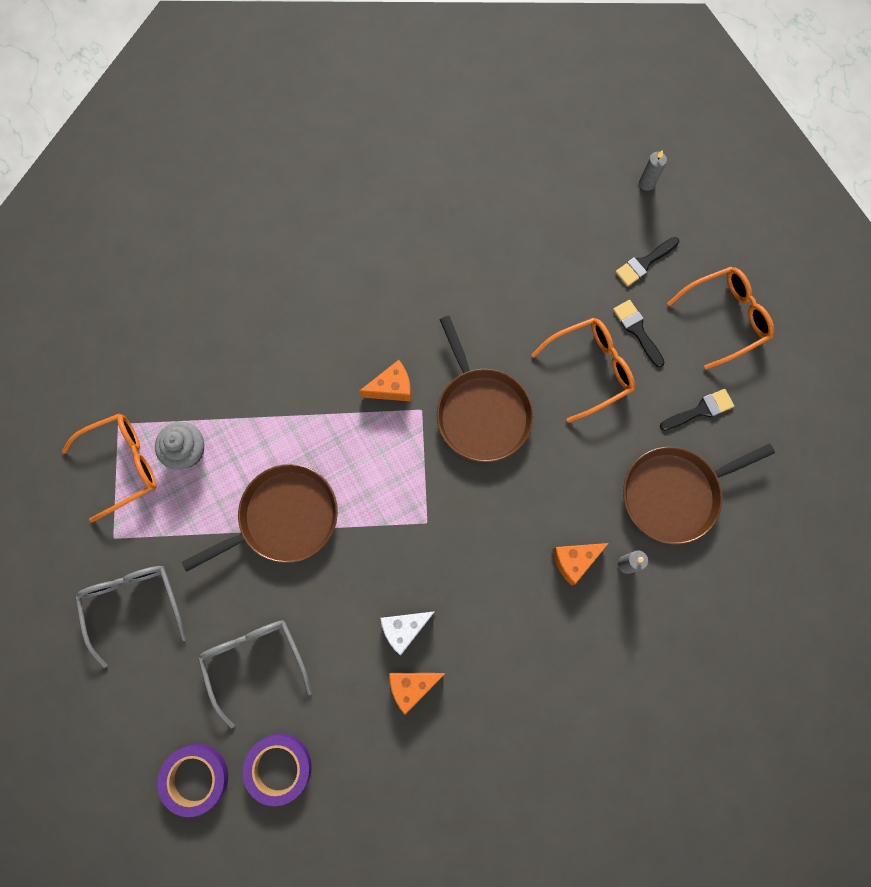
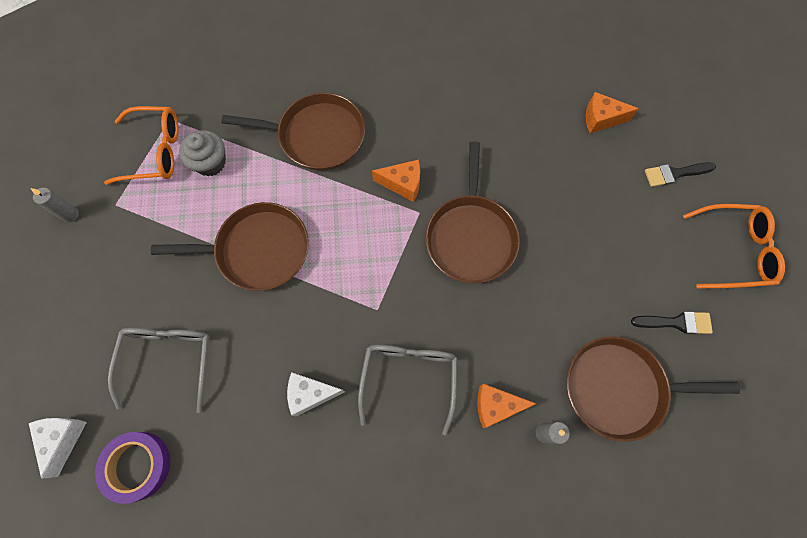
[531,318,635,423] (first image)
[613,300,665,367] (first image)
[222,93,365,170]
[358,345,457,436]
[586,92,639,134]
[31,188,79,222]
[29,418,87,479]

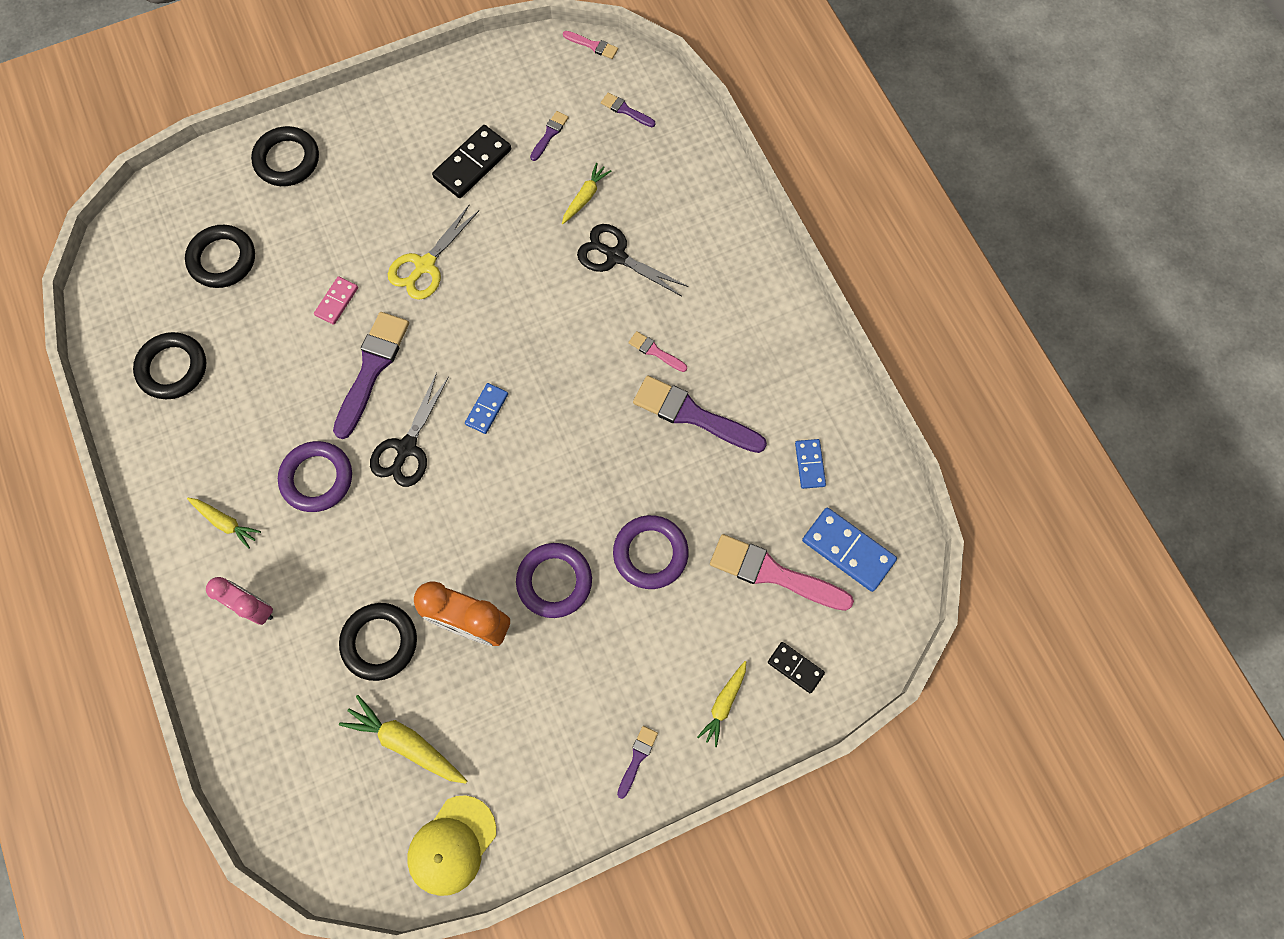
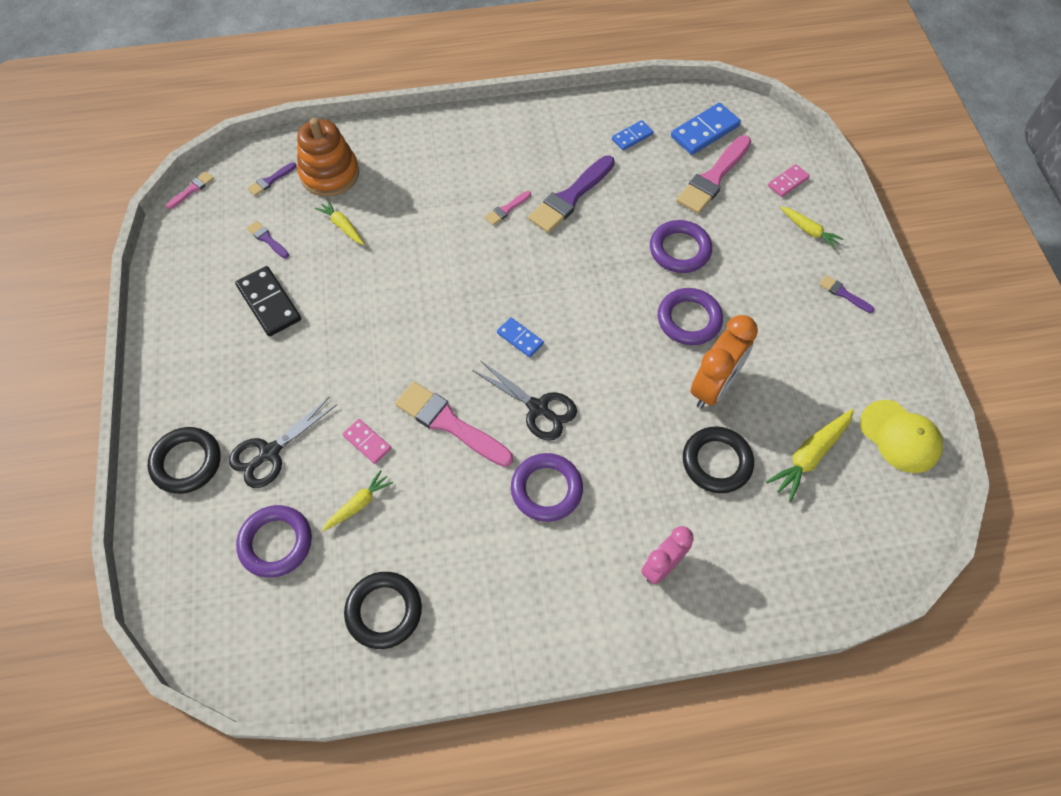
[388,205,479,300] (first image)
[297,118,359,197]
[322,470,393,531]
[229,397,337,488]
[236,505,312,578]
[395,382,513,467]
[768,164,810,197]
[612,120,654,150]

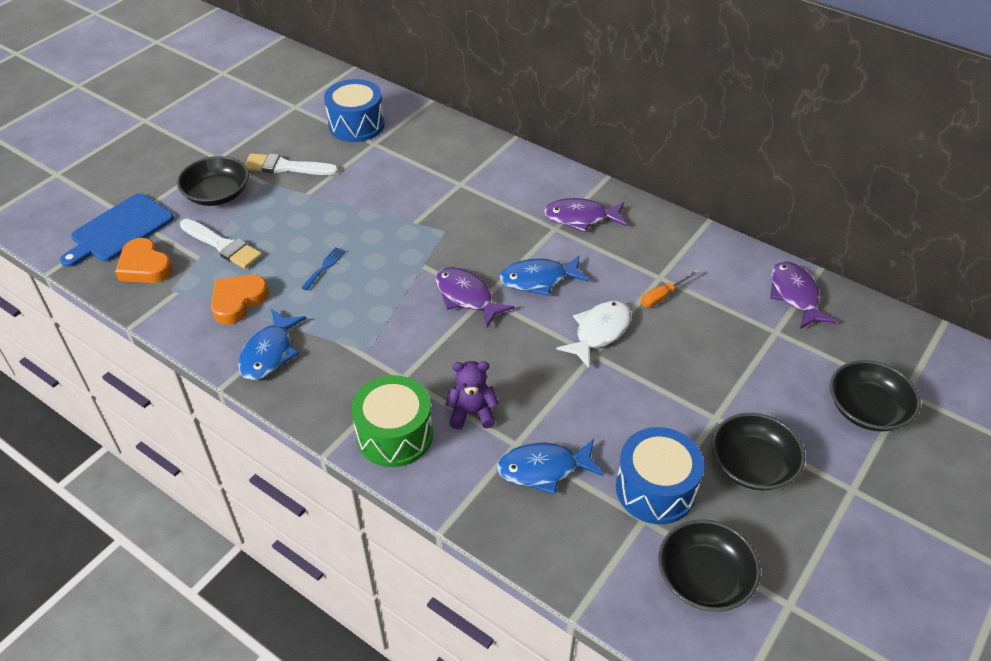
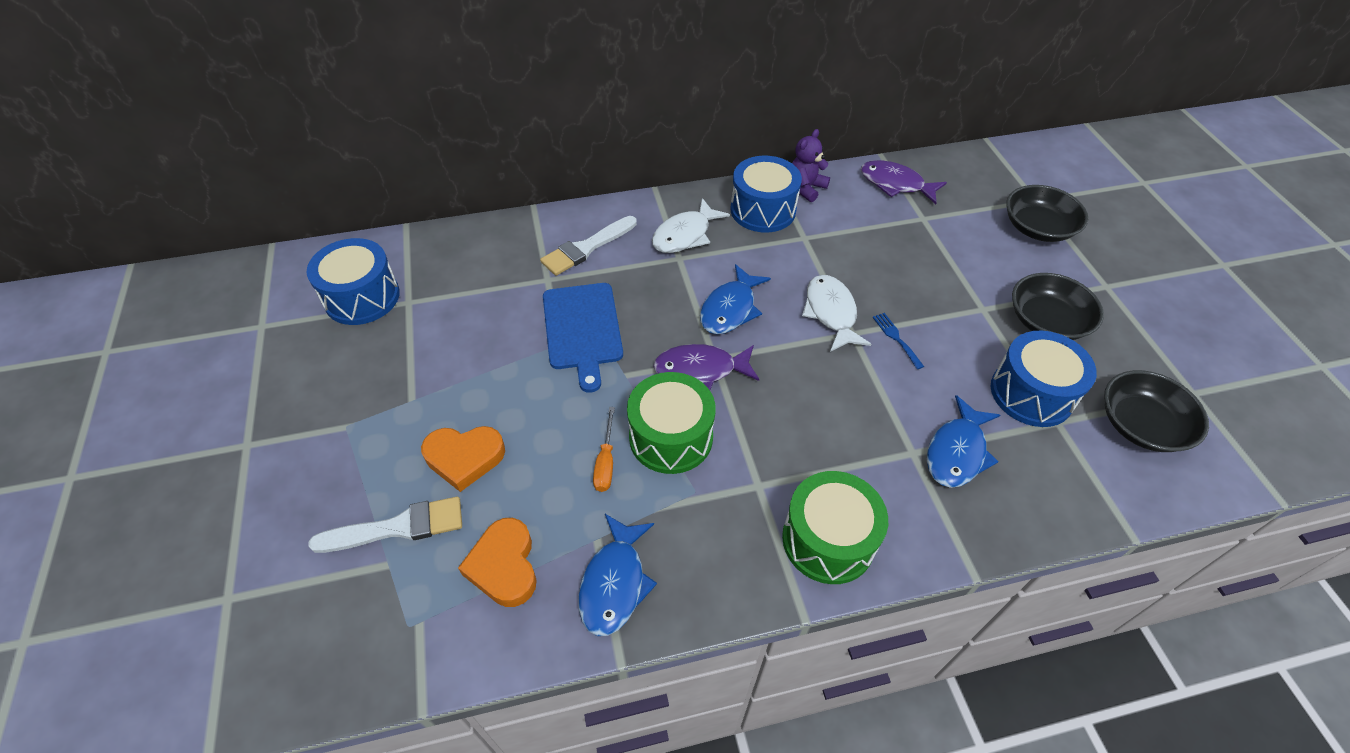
[177,156,249,206] (first image)
[627,372,716,474]
[731,156,802,232]
[543,283,623,393]
[421,426,505,492]
[540,216,637,276]
[873,313,924,369]
[792,129,830,202]
[593,407,615,492]
[652,198,730,253]
[578,514,657,636]

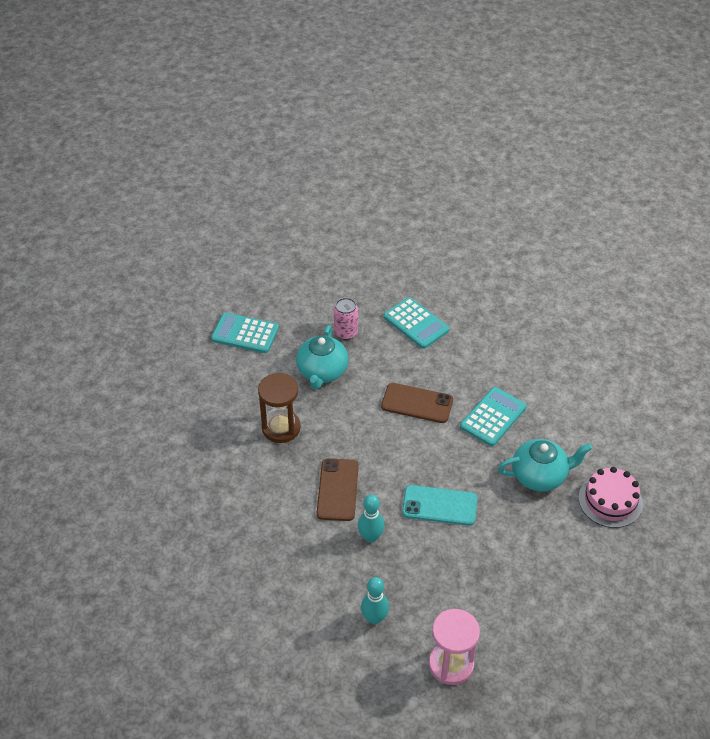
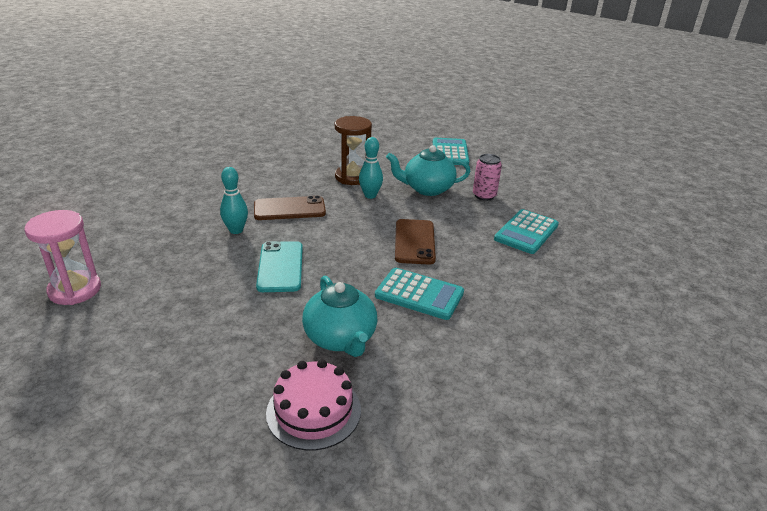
[359,137,383,199]

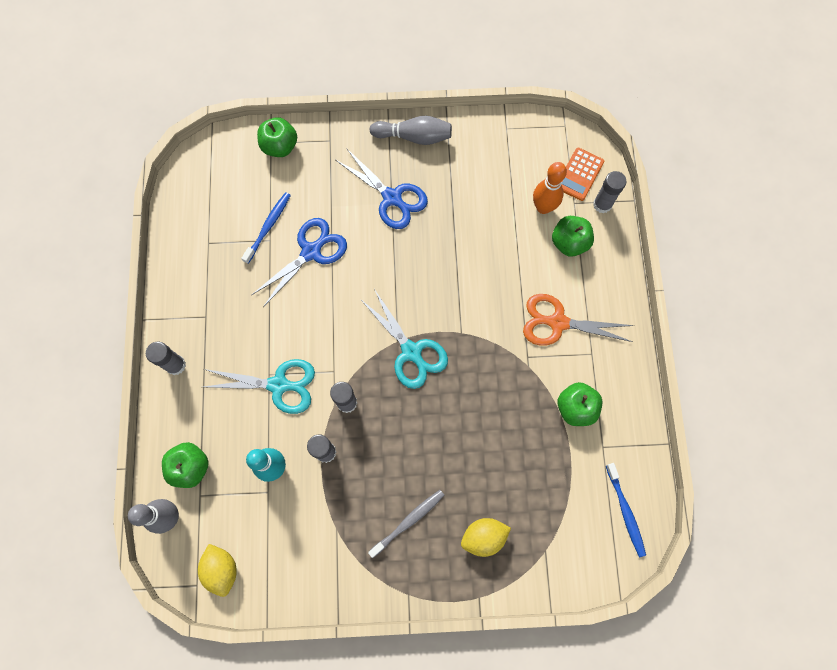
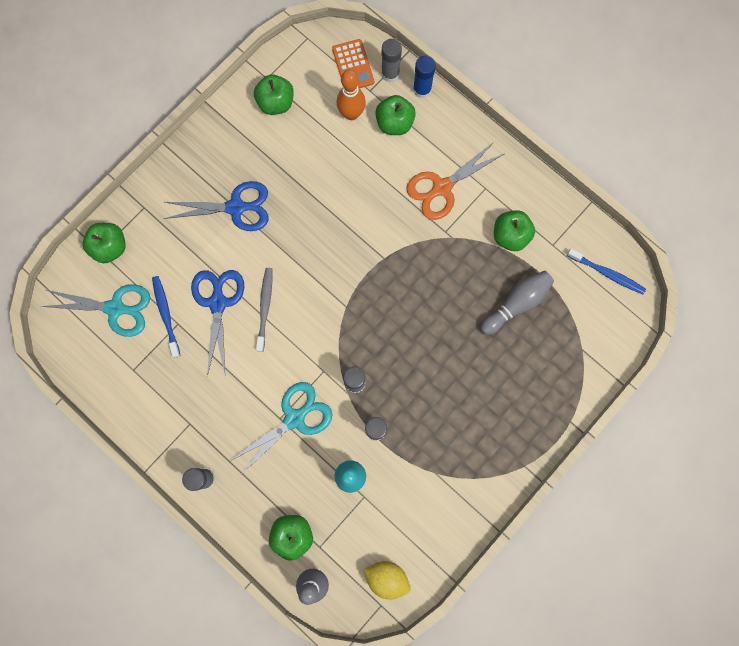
[461,518,511,557] (first image)
[254,75,294,115]
[413,55,436,98]
[41,284,150,337]
[256,268,272,352]
[480,271,554,335]

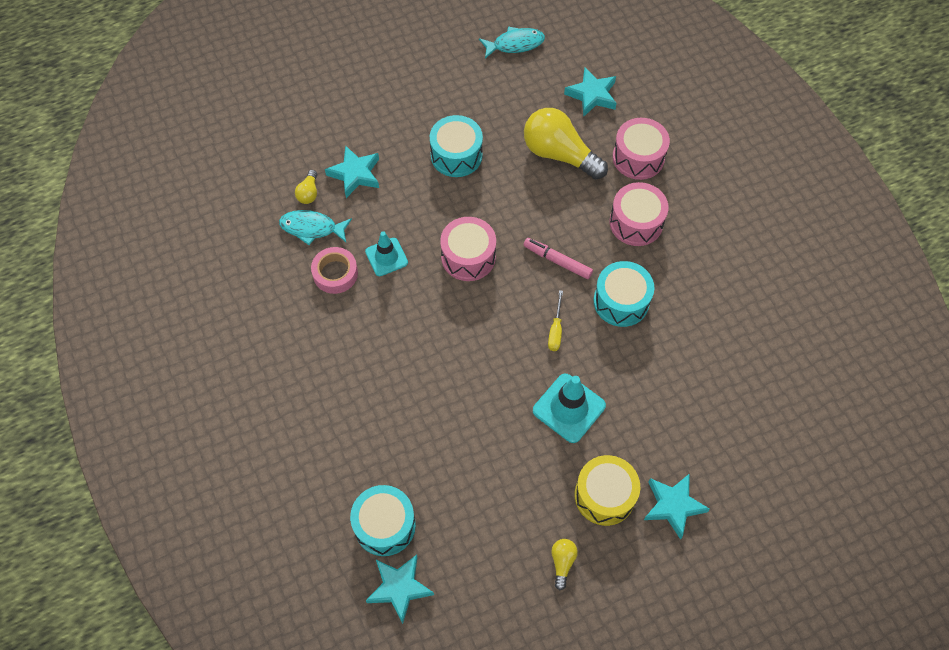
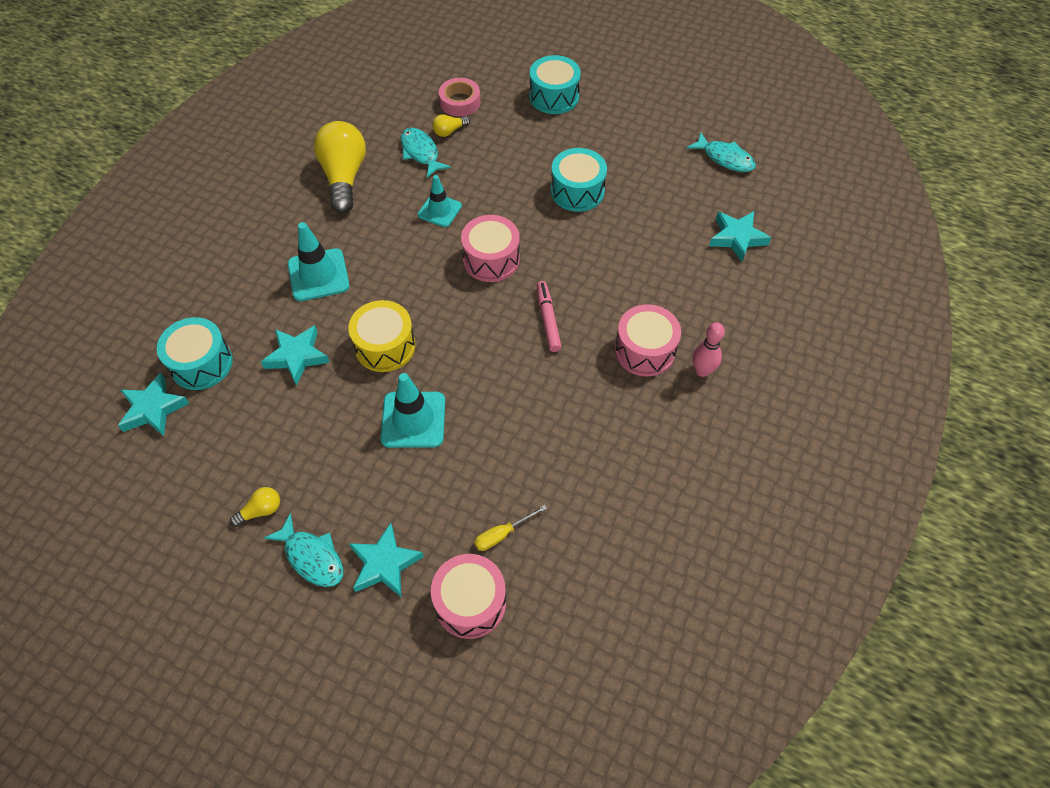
[264,513,344,587]
[288,222,350,301]
[692,322,725,377]
[439,78,480,117]
[261,325,330,386]
[314,121,366,213]
[474,505,547,551]
[348,300,415,372]
[529,55,581,114]
[431,554,506,639]

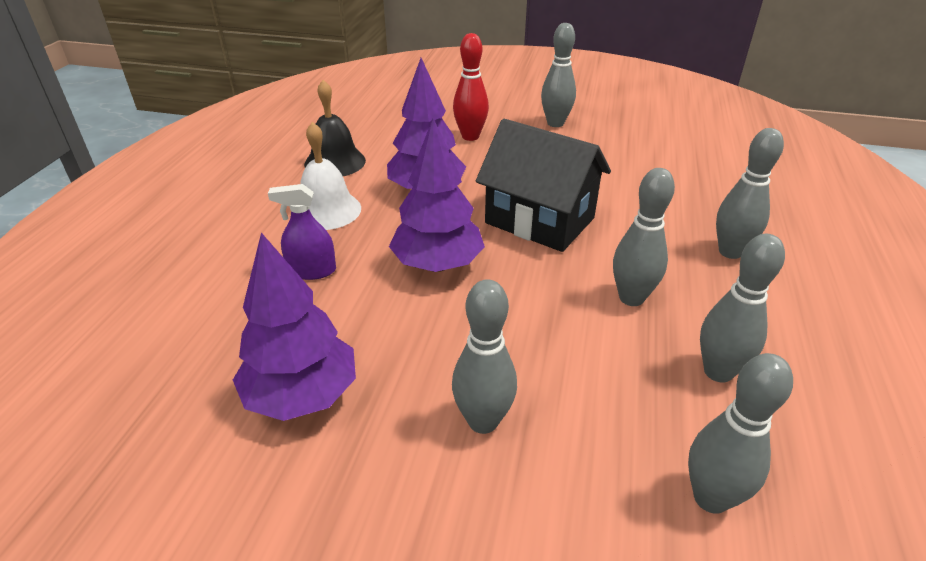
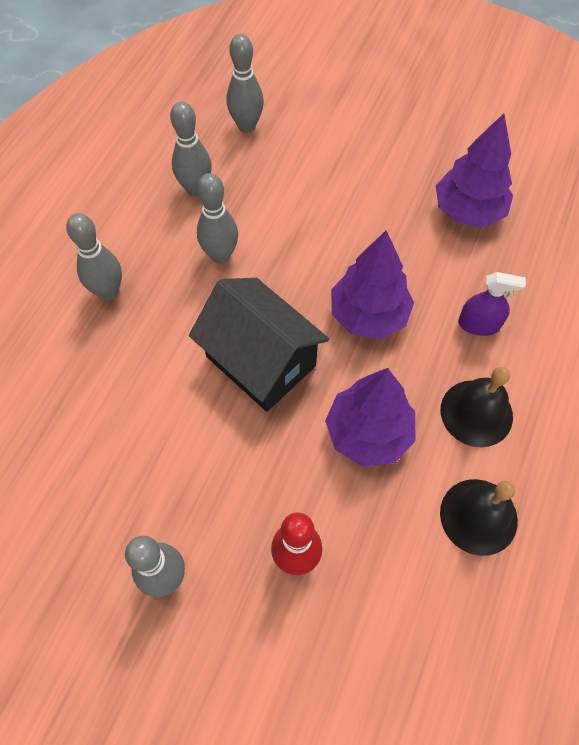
[452,279,517,434] (first image)
[441,367,513,447]

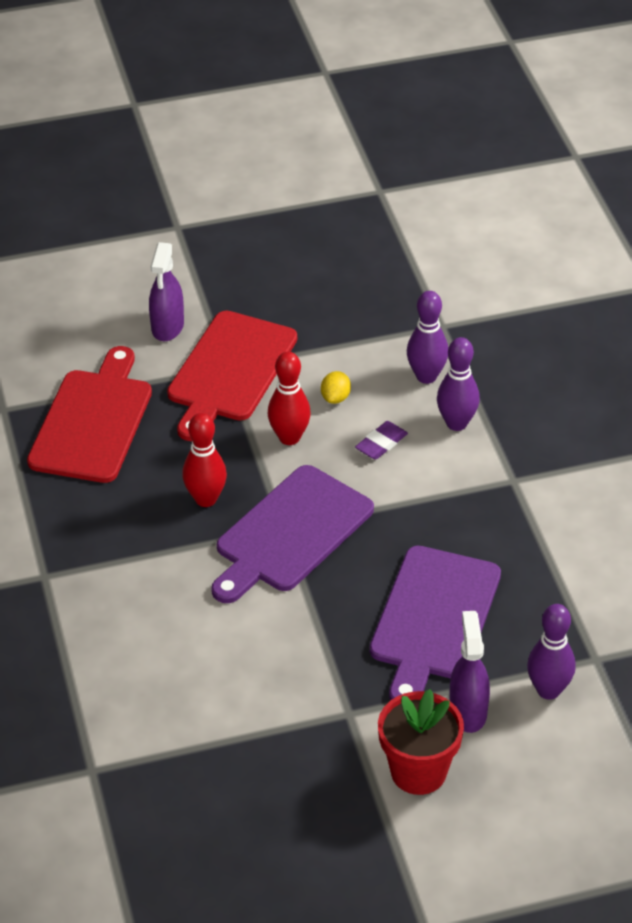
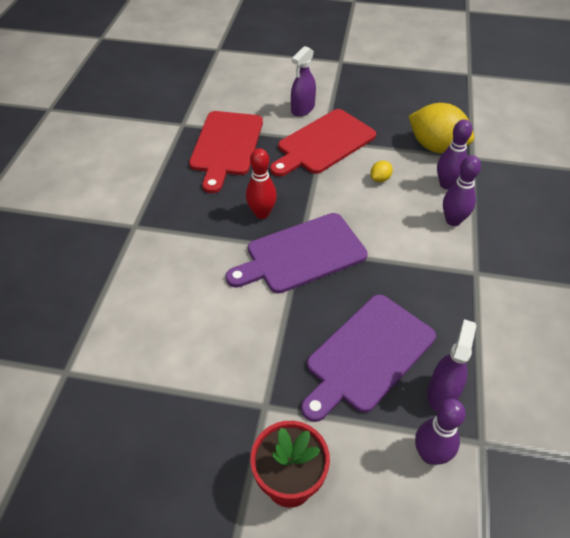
[268,351,311,445] (first image)
[355,421,408,460] (first image)
[408,103,474,153]
[427,319,476,412]
[189,111,263,193]

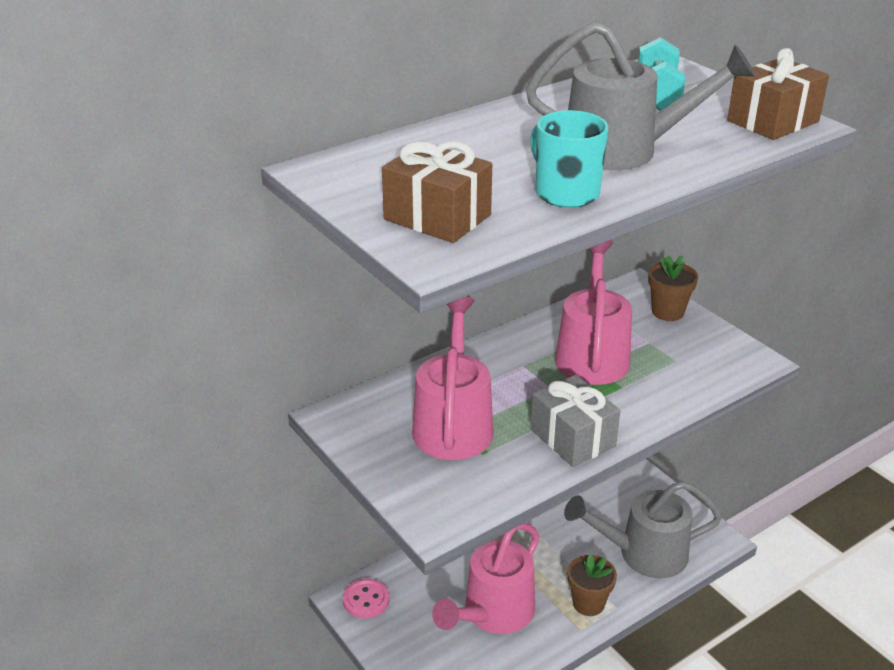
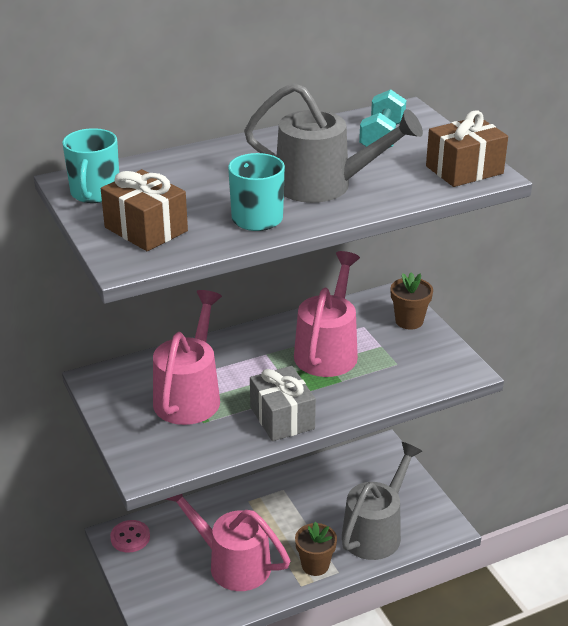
[62,128,119,203]
[165,494,290,591]
[342,442,422,560]

